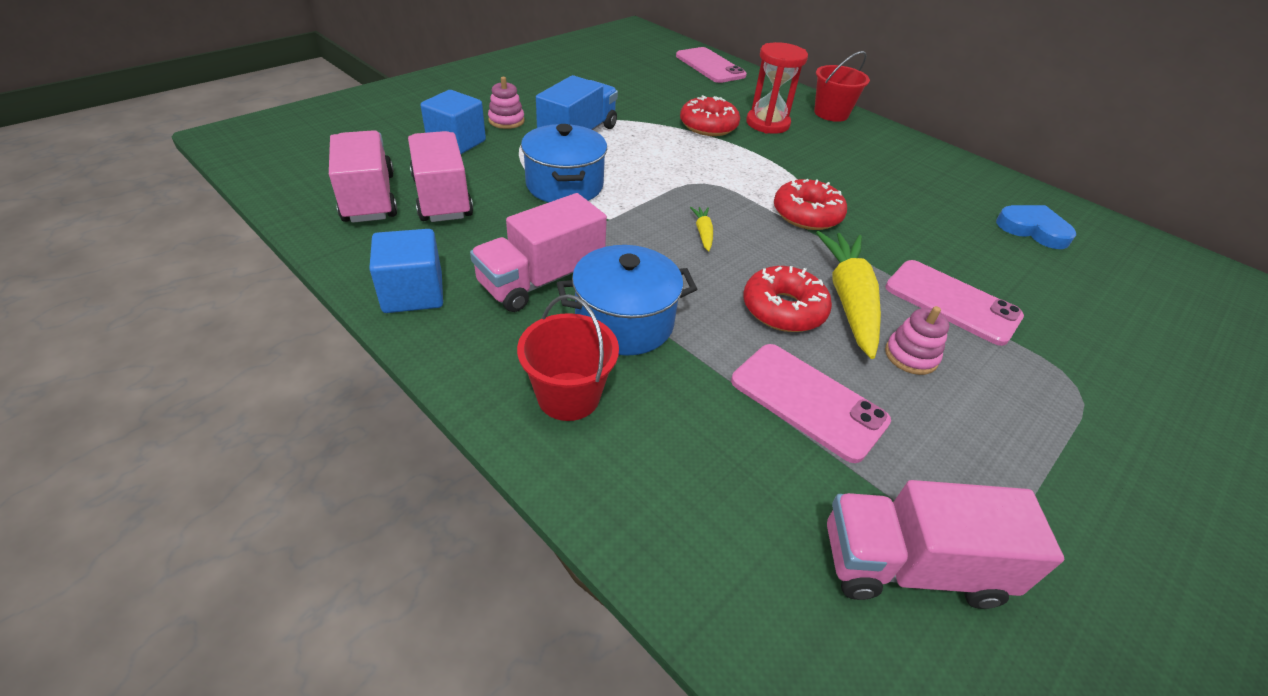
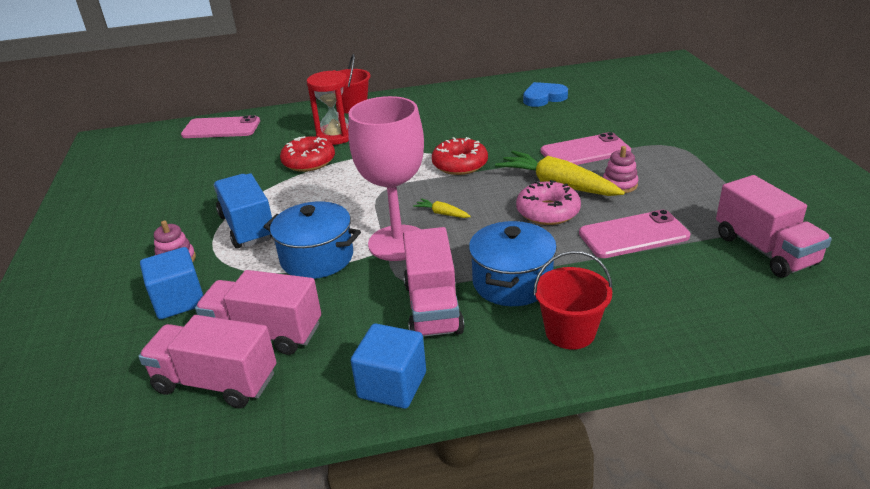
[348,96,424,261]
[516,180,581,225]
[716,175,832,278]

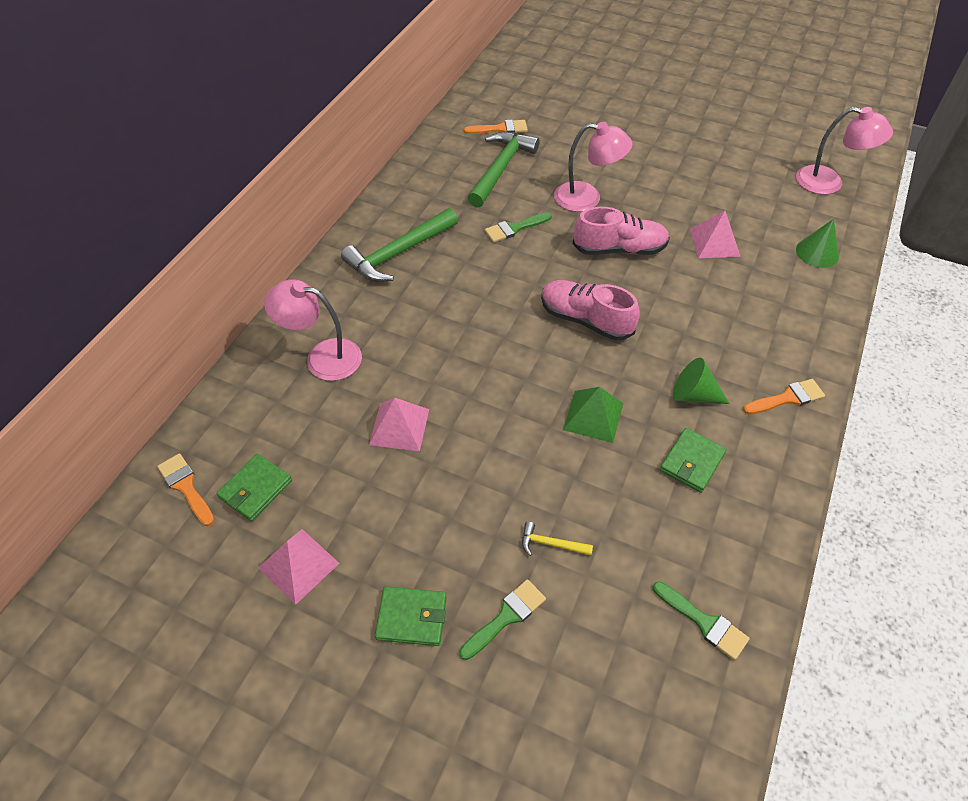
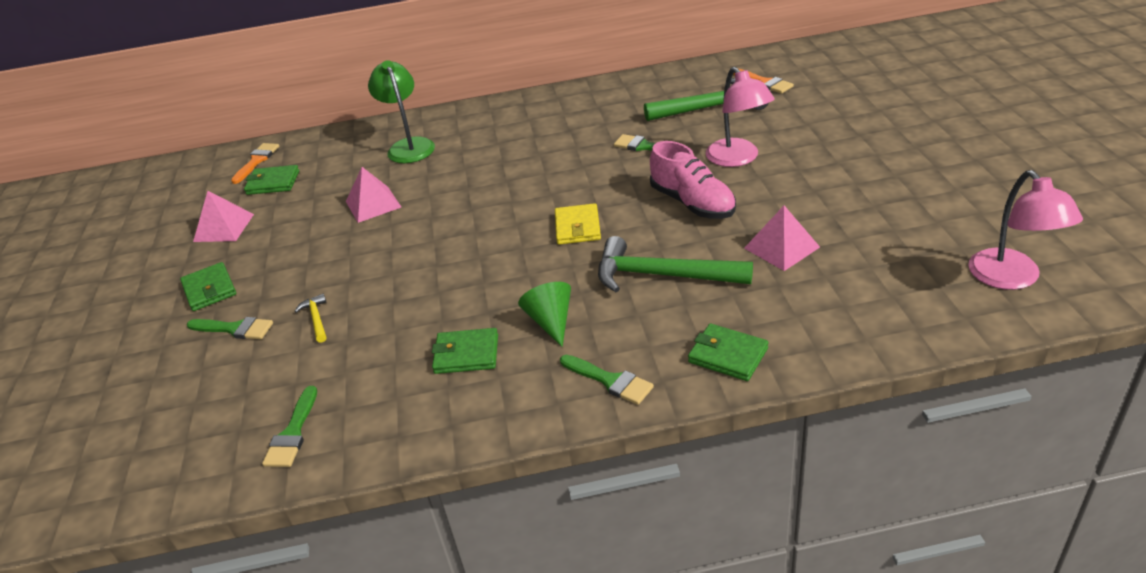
[563,387,623,443] (first image)
[796,219,839,268] (first image)
[688,324,769,381]
[598,236,753,292]
[555,203,601,245]
[368,60,435,163]
[560,355,654,405]

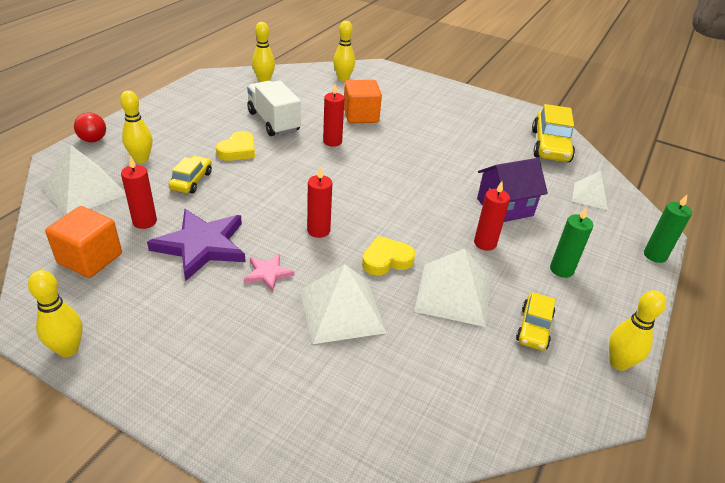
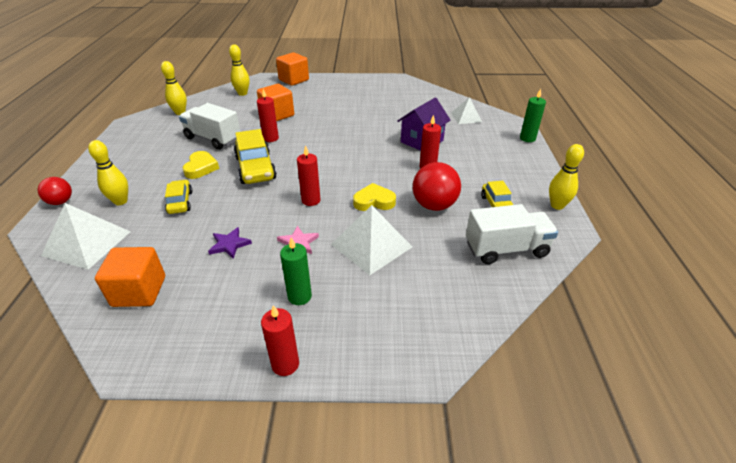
[28,270,83,357] (first image)
[276,52,309,86]
[466,204,558,264]
[261,305,299,376]
[234,129,277,184]
[280,238,312,305]
[413,162,461,211]
[353,183,396,211]
[208,227,252,259]

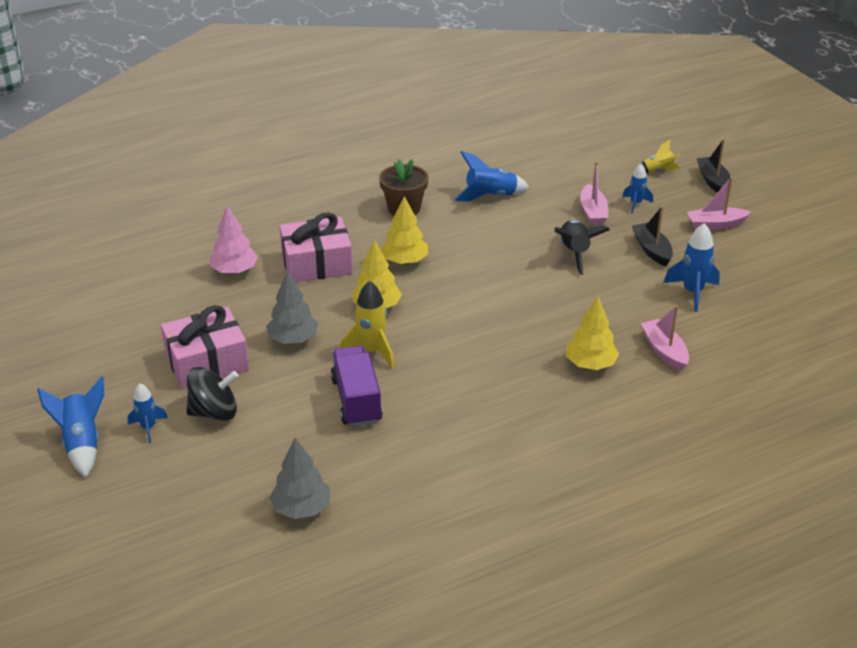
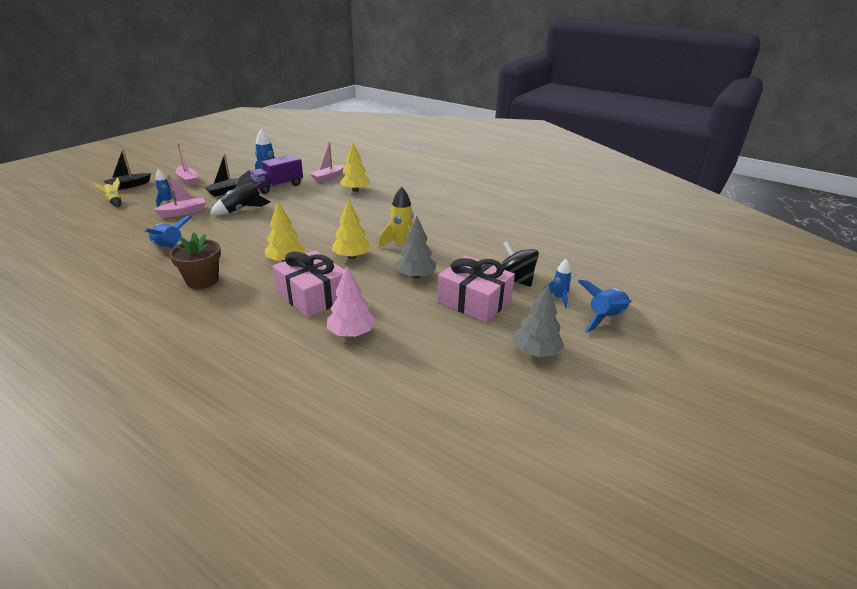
[513,284,564,357]
[250,155,303,194]

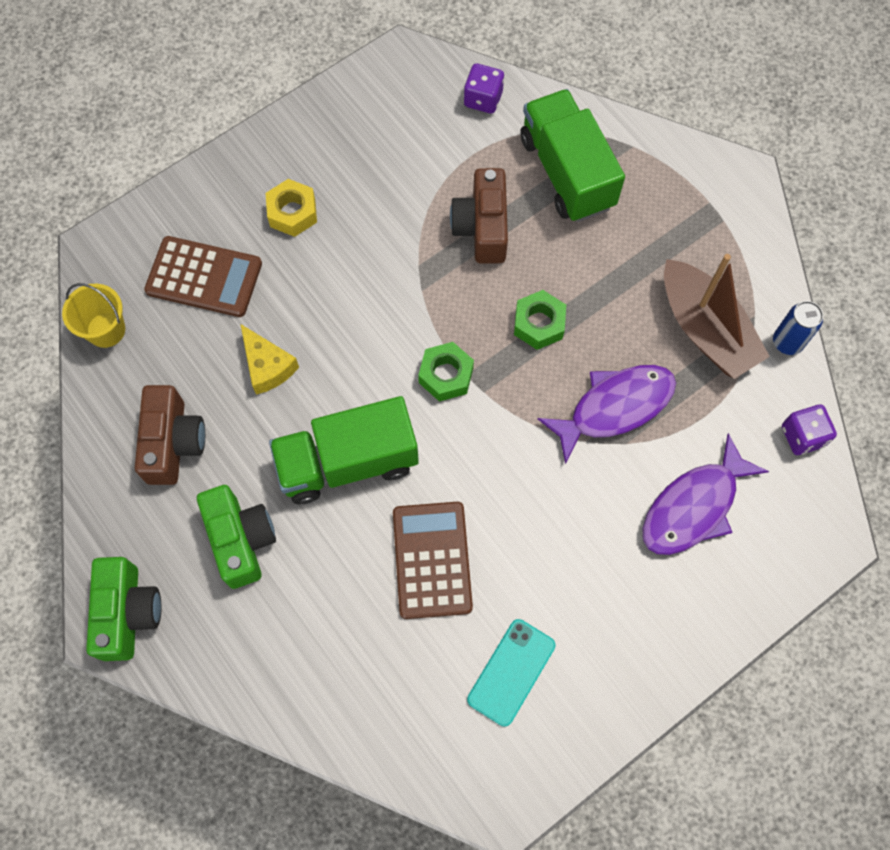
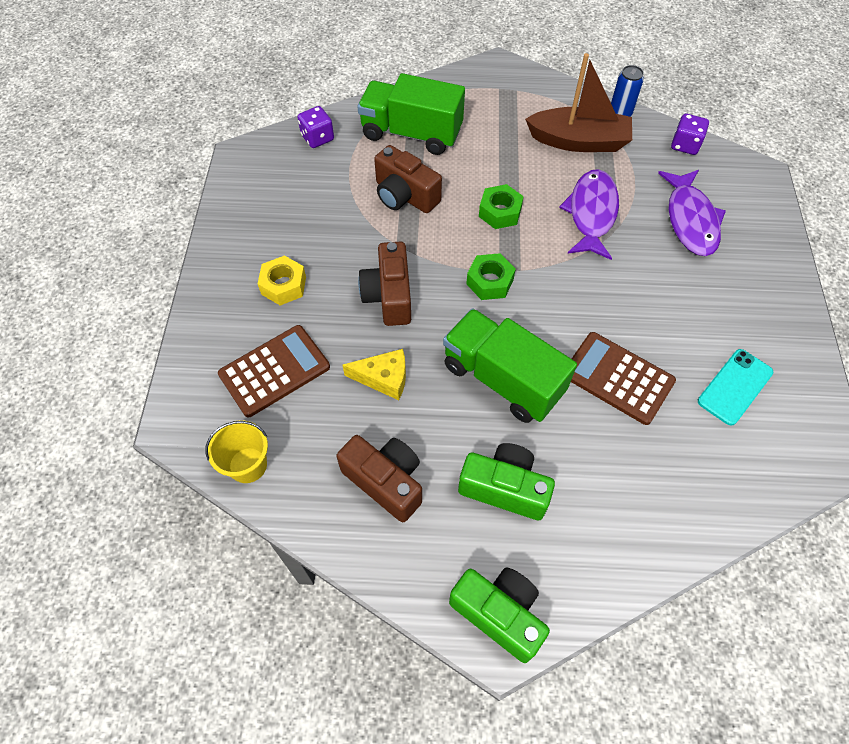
[358,242,411,326]
[443,308,577,423]
[698,349,773,426]

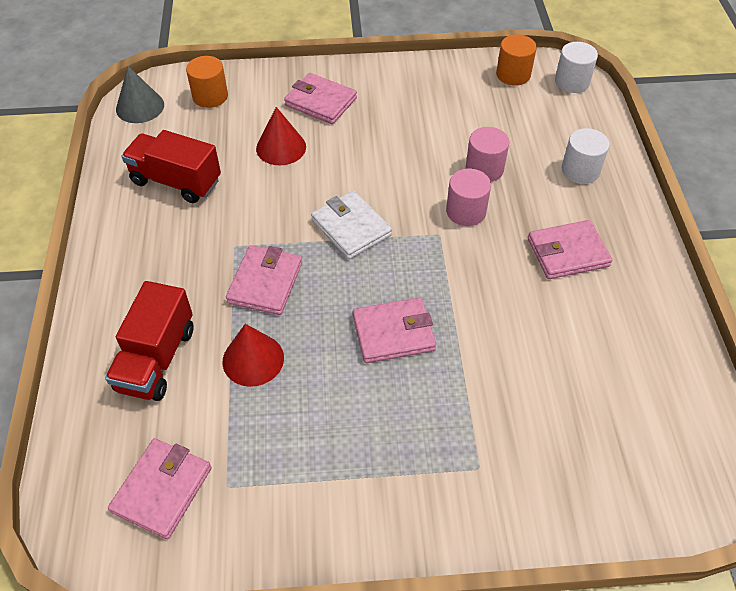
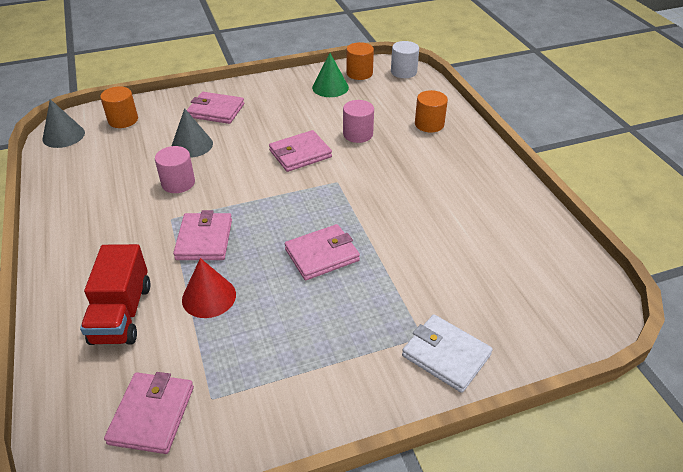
[122,130,221,203] (first image)
[312,53,349,97]
[402,314,493,393]
[155,146,195,193]
[269,130,332,172]
[172,108,213,158]
[415,90,448,132]

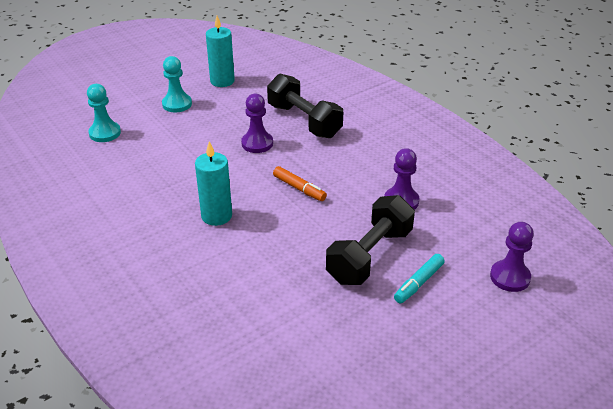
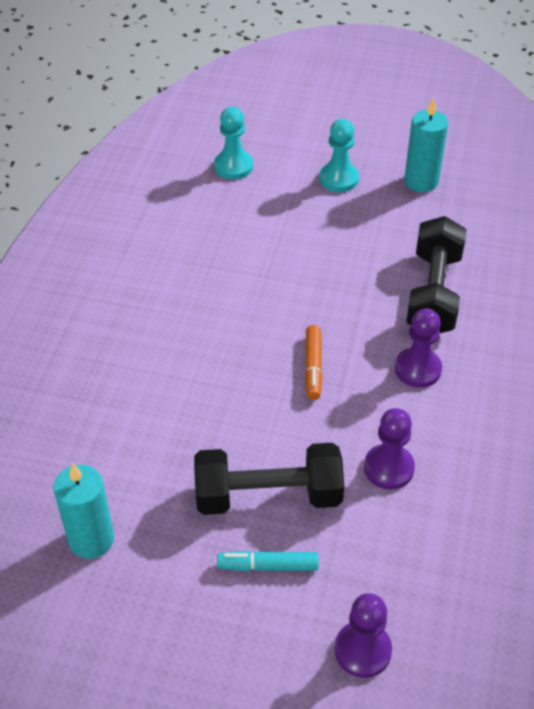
[53,463,114,559]
[395,308,442,388]

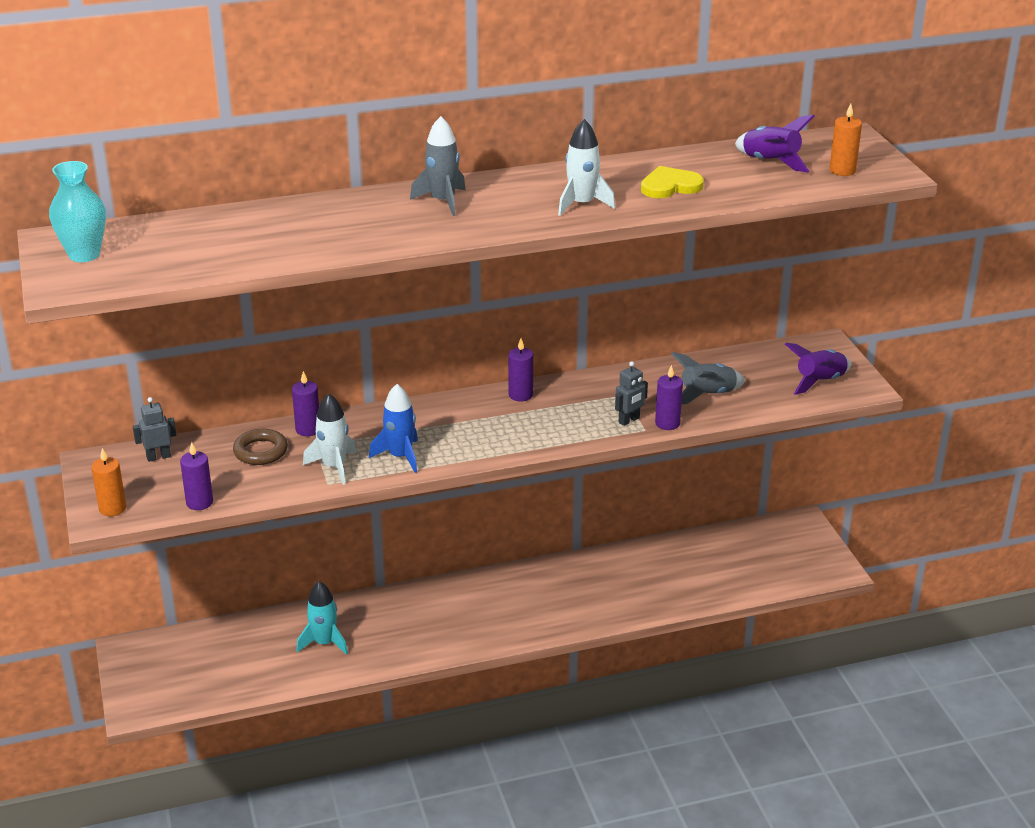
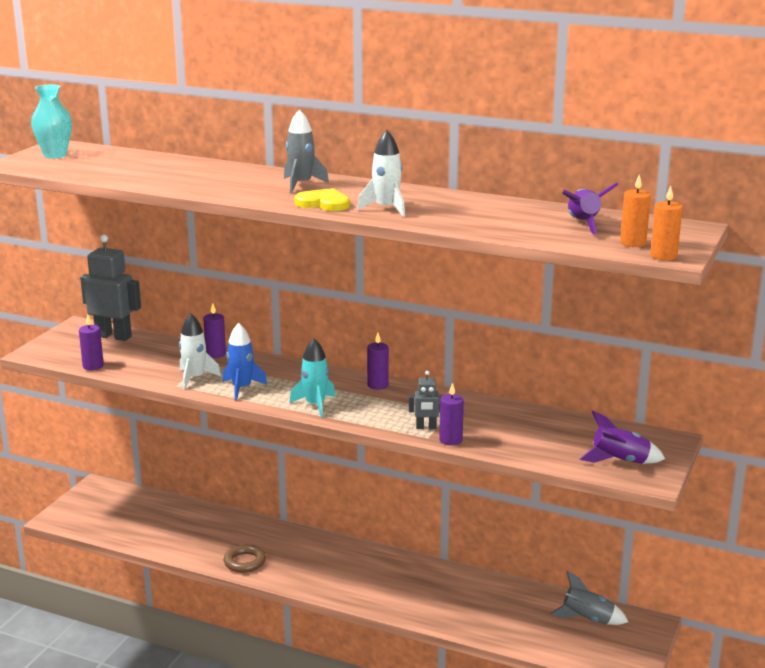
[650,186,683,261]
[224,544,266,573]
[290,338,336,418]
[294,188,350,211]
[550,571,628,625]
[80,235,141,341]

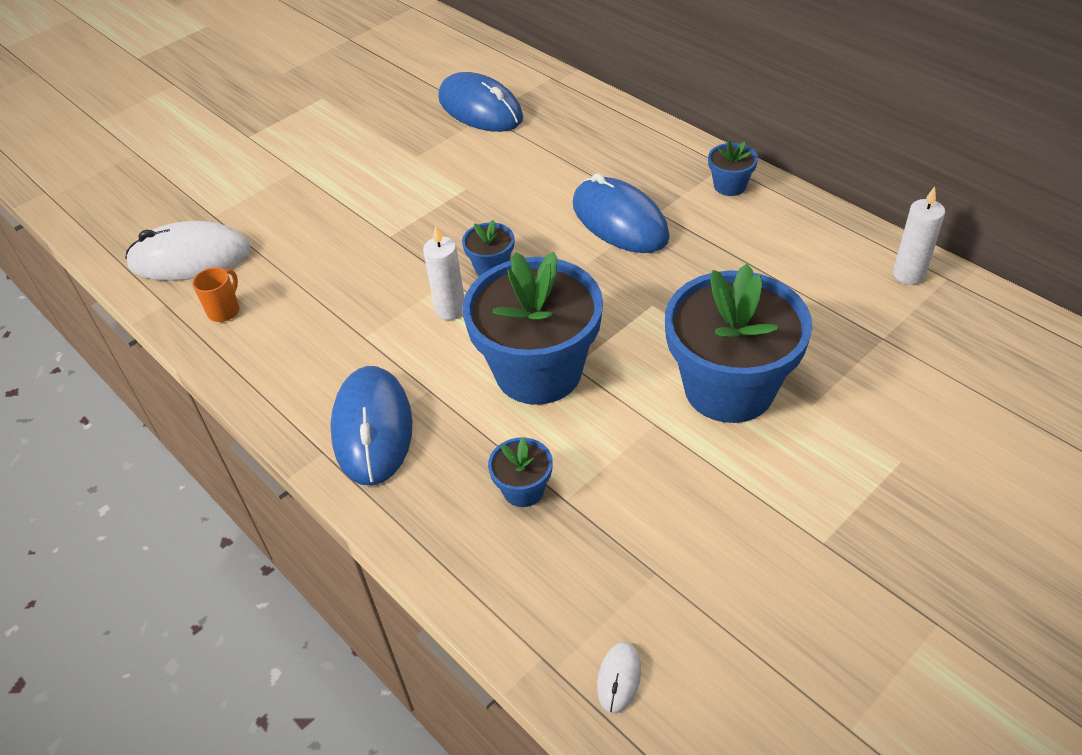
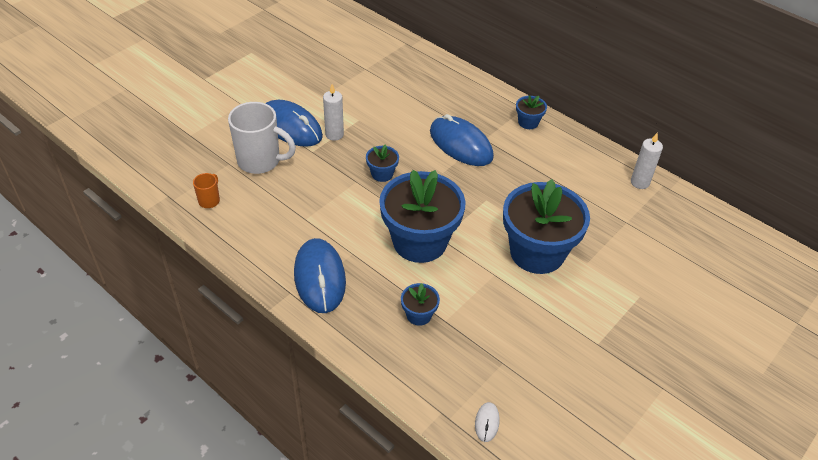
[125,221,251,281] (first image)
[228,102,296,174]
[323,84,344,141]
[265,100,323,147]

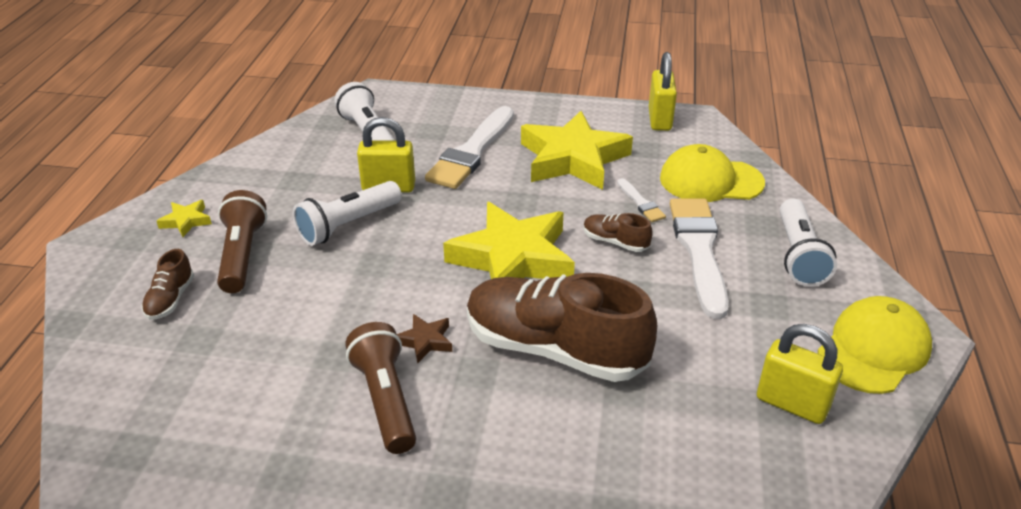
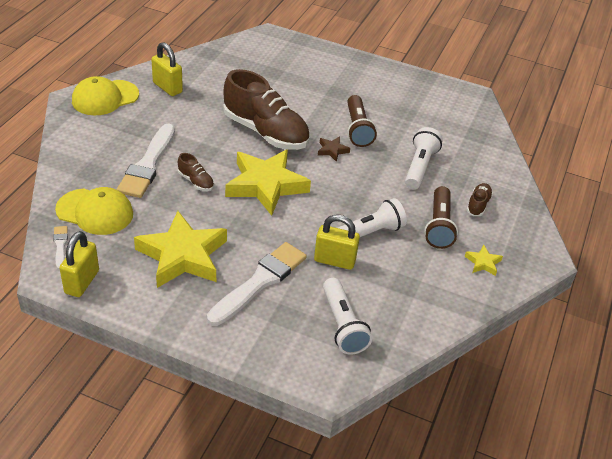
[53,226,68,270]
[405,127,443,189]

